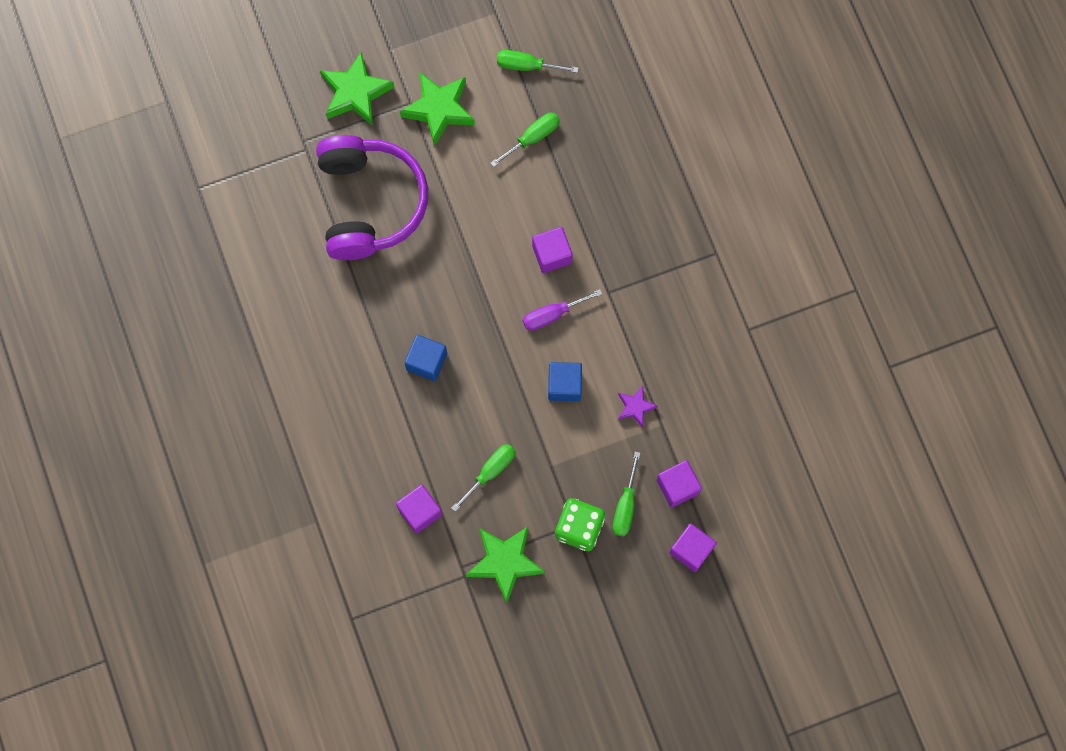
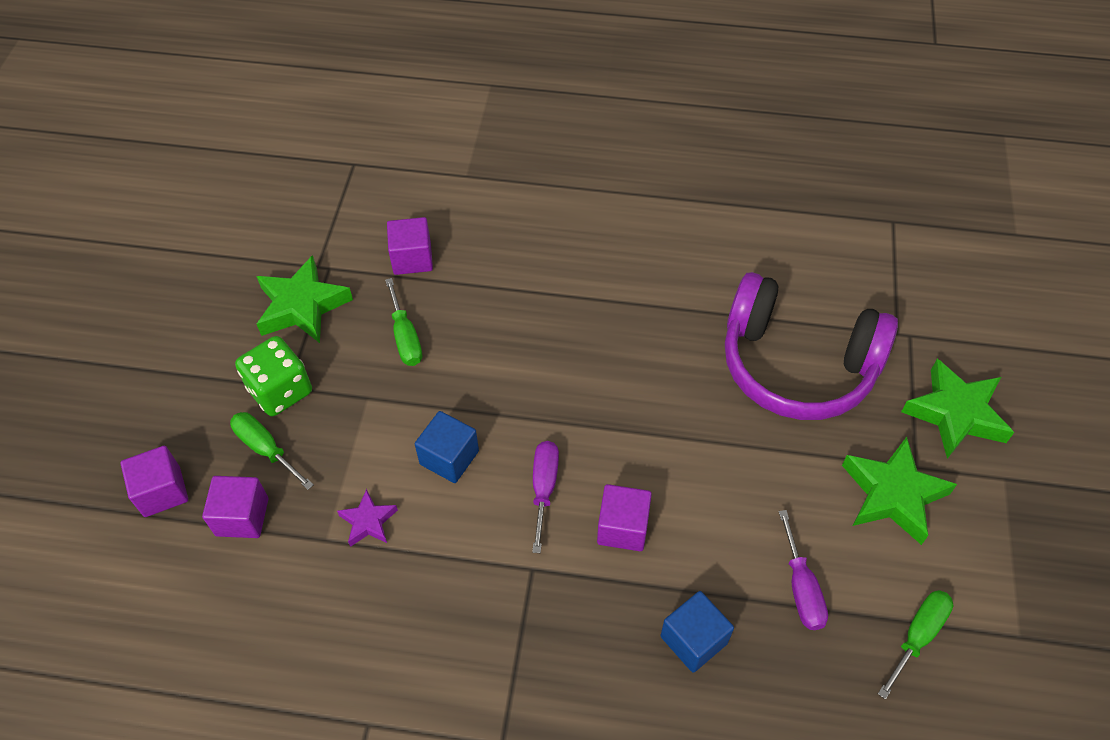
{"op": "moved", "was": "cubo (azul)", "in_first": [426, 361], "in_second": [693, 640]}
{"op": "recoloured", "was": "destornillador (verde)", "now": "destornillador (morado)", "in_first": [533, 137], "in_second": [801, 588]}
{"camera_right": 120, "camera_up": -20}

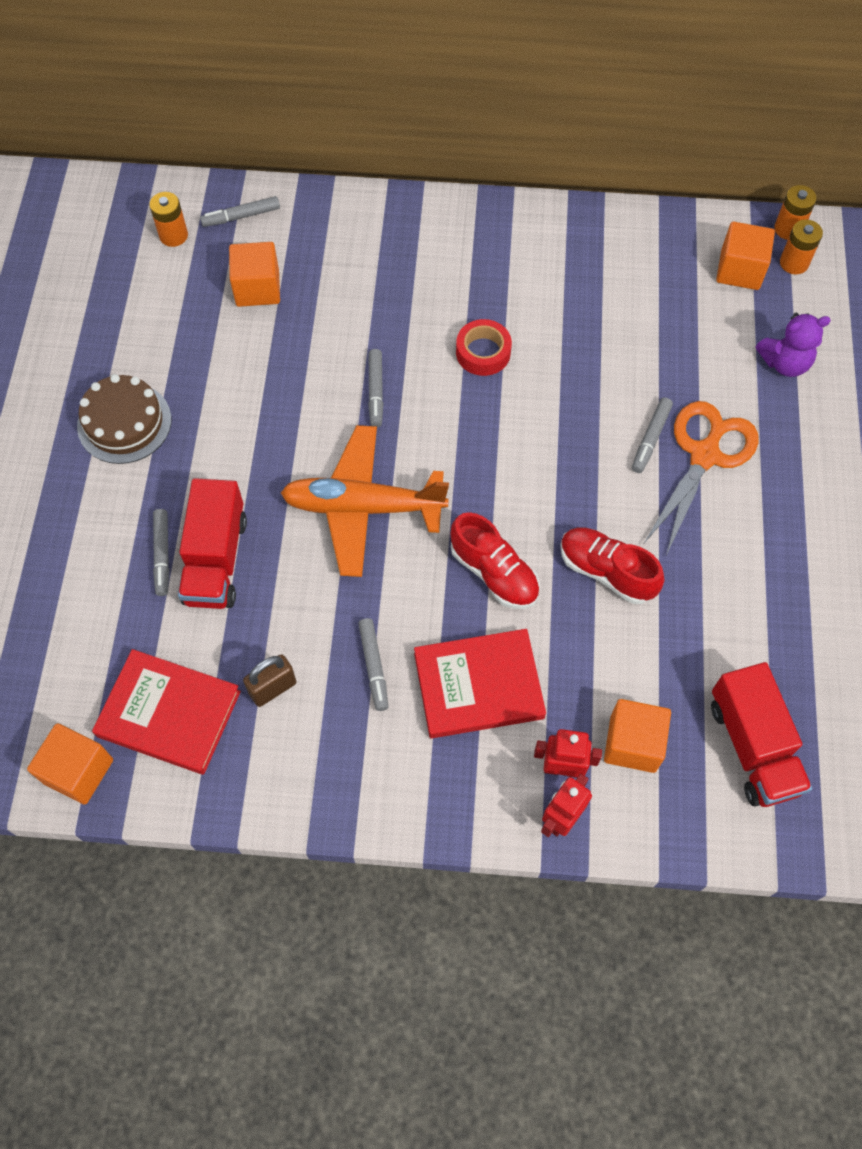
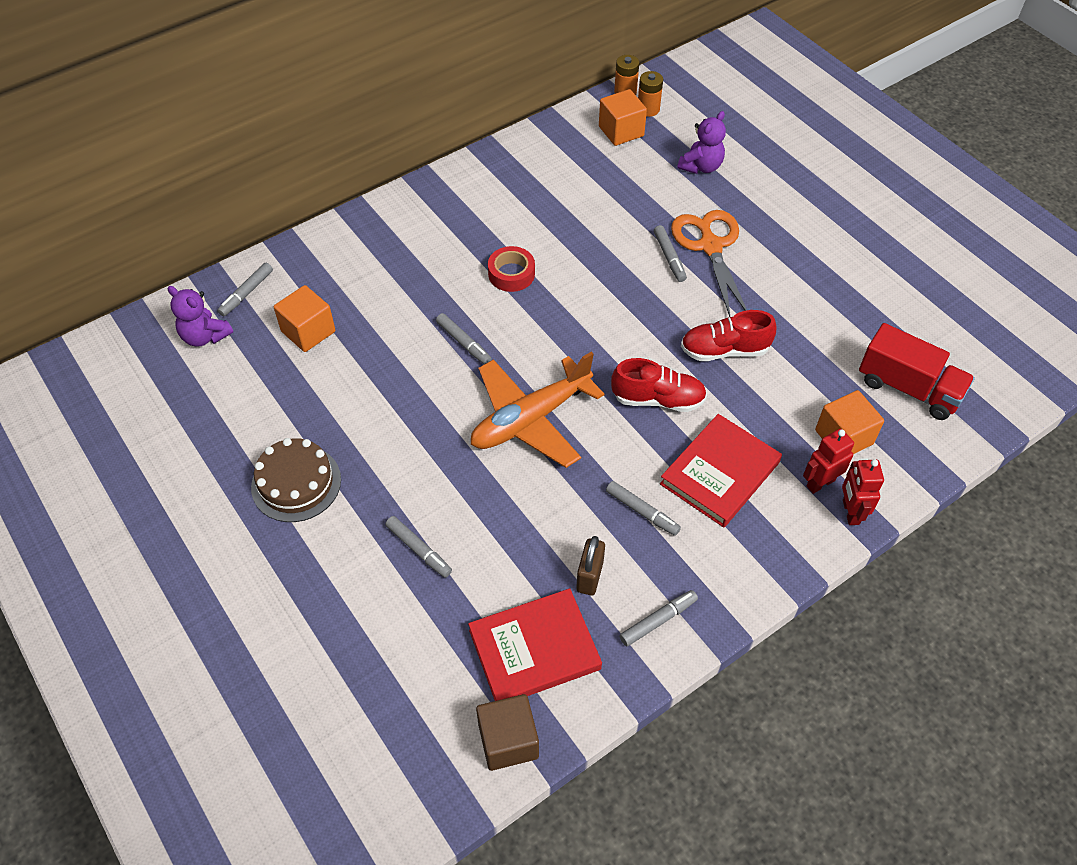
{"op": "replaced", "was": "pila (naranja)", "now": "osito (morado)", "in_first": [173, 235], "in_second": [205, 336]}
{"op": "recoloured", "was": "cubo (naranja)", "now": "cubo (marrón)", "in_first": [78, 771], "in_second": [508, 741]}
{"op": "added", "now": "rotulador (gris)", "in_second": [658, 620]}
{"op": "removed", "was": "camión (rojo)", "in_first": [216, 560]}
{"camera_right": -40, "camera_up": -10}

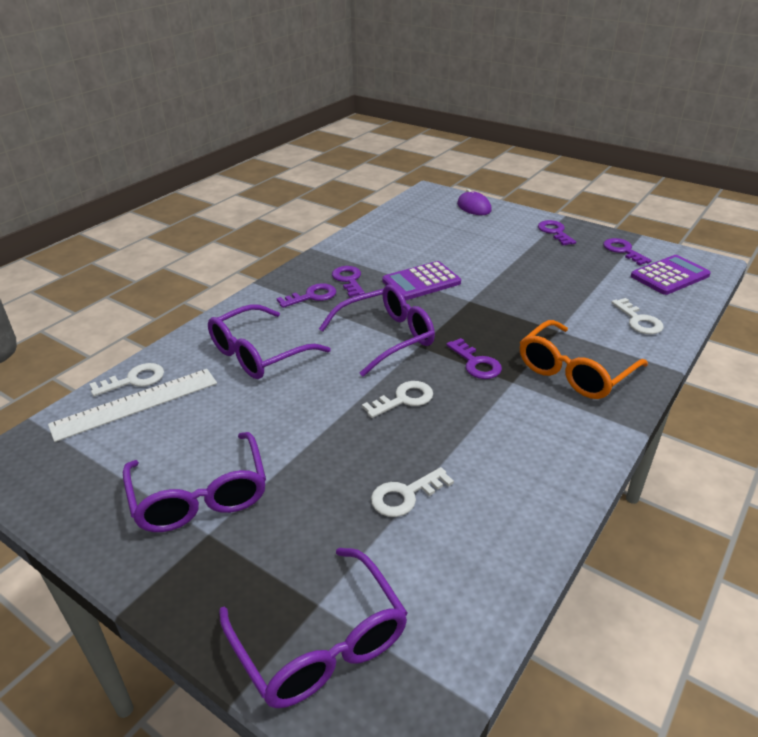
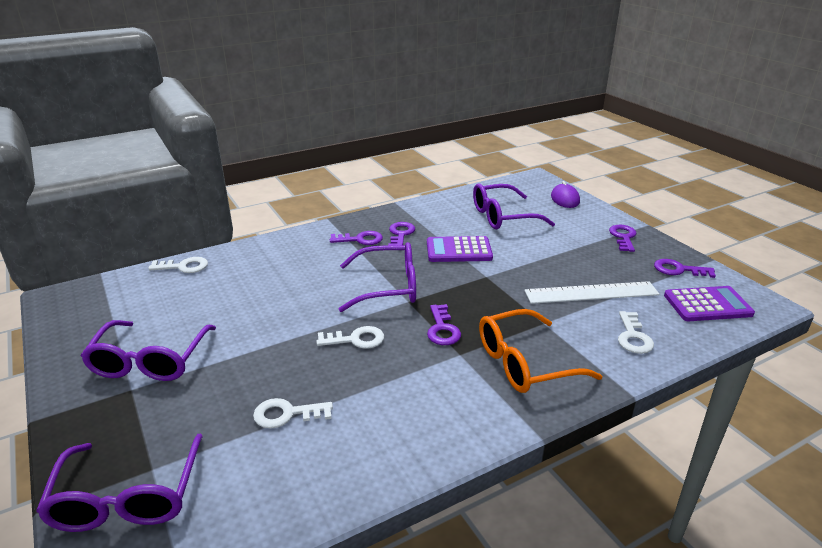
{"op": "moved", "was": "gafas (morado)", "in_first": [258, 354], "in_second": [502, 216]}
{"op": "moved", "was": "regla (blanco)", "in_first": [135, 403], "in_second": [591, 293]}
{"op": "turned", "was": "llave (morado)", "in_first": [623, 251], "in_second": [678, 270], "clockwise": -75}
{"camera_right": 25, "camera_up": -5}

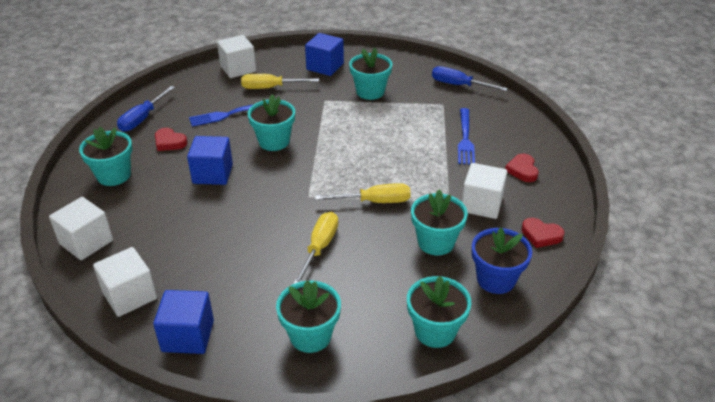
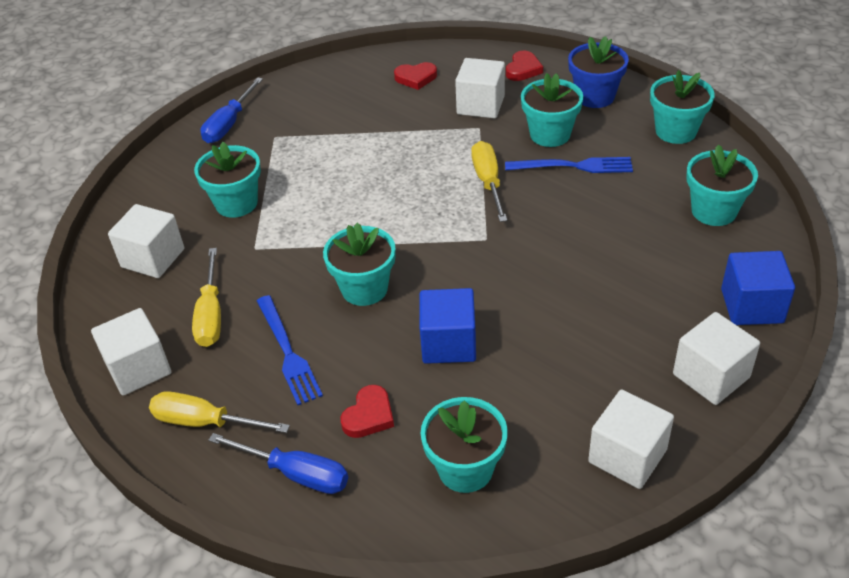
{"op": "recoloured", "was": "cubo (azul)", "now": "cubo (blanco)", "in_first": [325, 66], "in_second": [153, 258]}
{"op": "moved", "was": "destornillador (amarillo)", "in_first": [319, 247], "in_second": [205, 422]}
{"op": "moved", "was": "tenedor (azul)", "in_first": [465, 138], "in_second": [574, 166]}
{"camera_right": -90, "camera_up": 5}

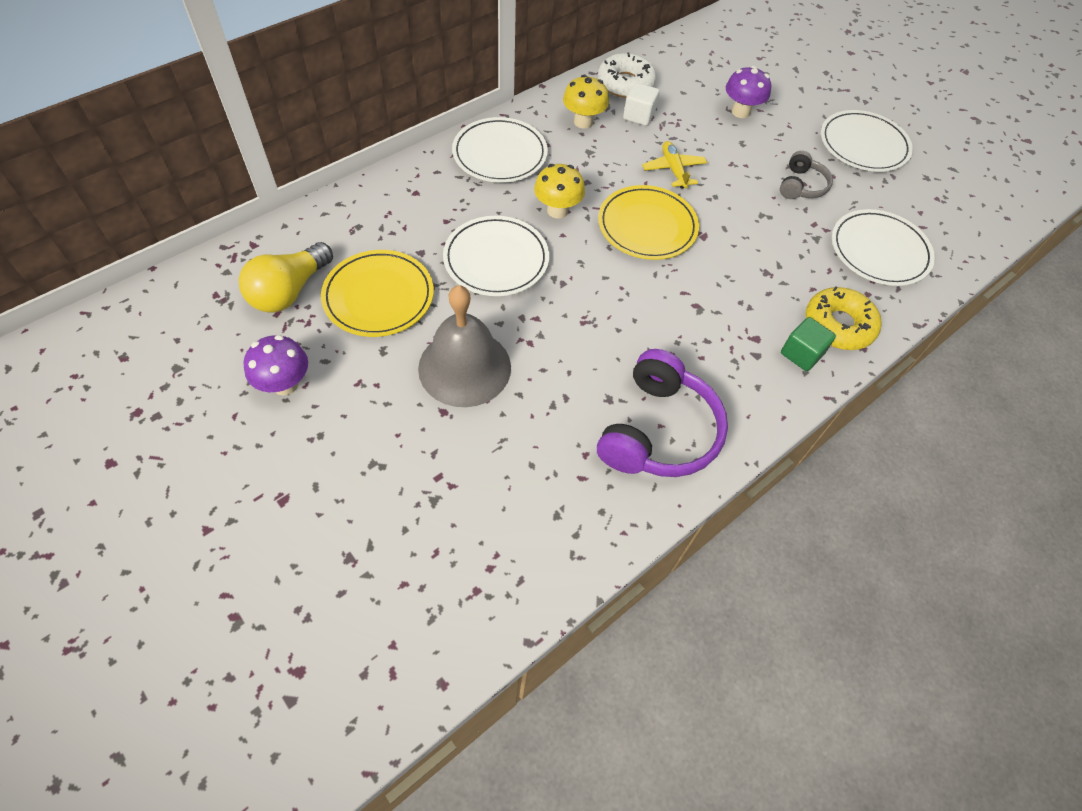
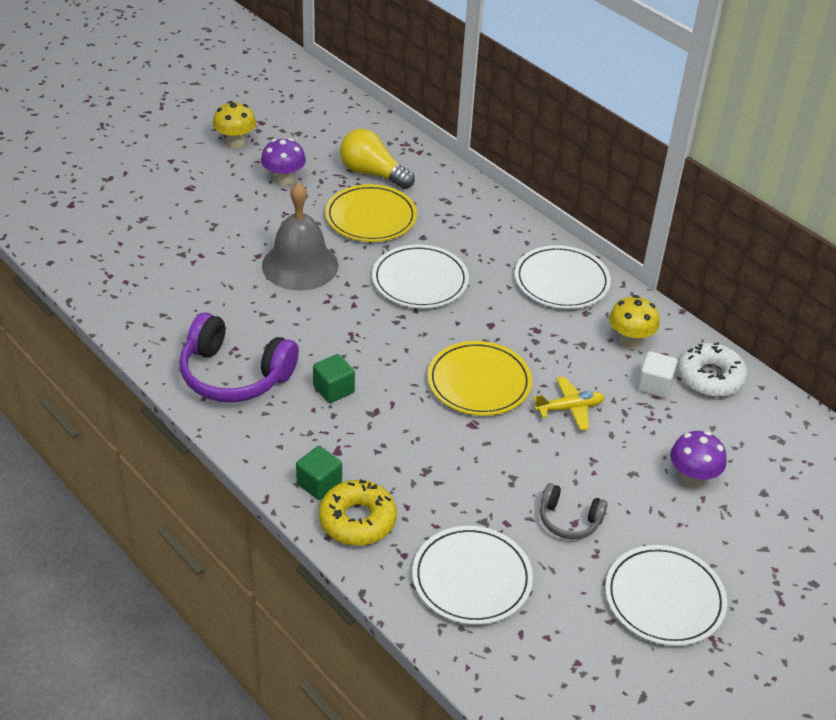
{"op": "moved", "was": "seta (amarillo)", "in_first": [557, 210], "in_second": [235, 142]}
{"op": "added", "now": "cubo (verde)", "in_second": [333, 389]}
{"camera_right": 90, "camera_up": -15}

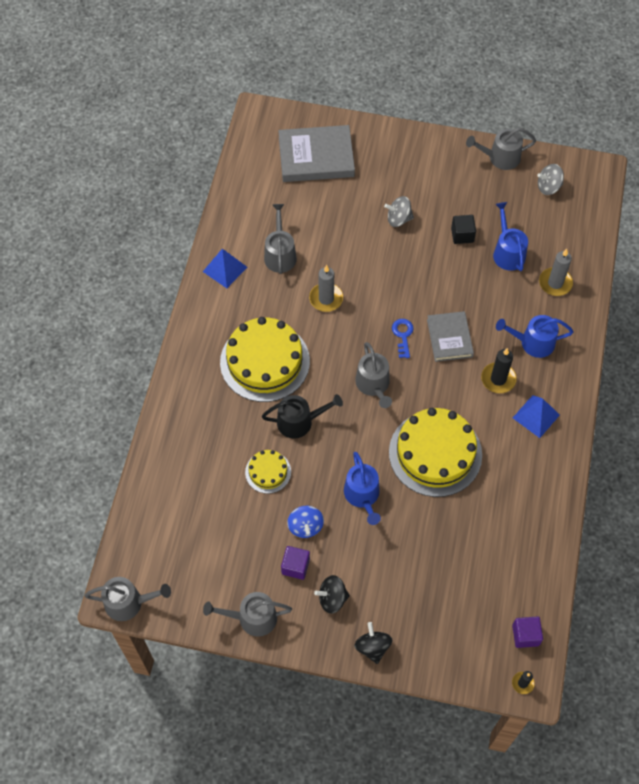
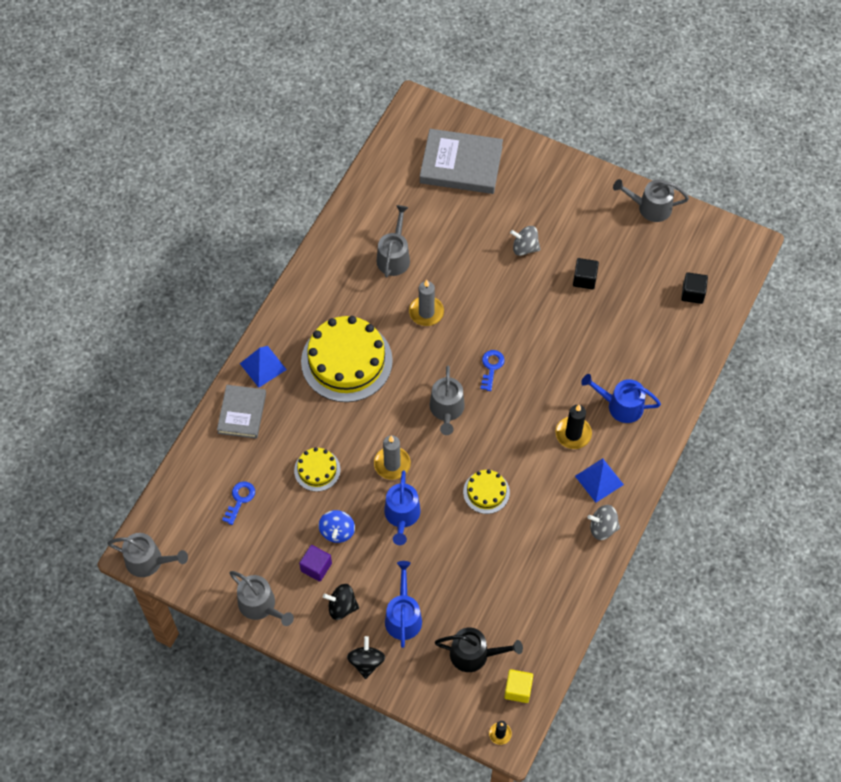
{"op": "moved", "was": "libro (gris)", "in_first": [449, 338], "in_second": [242, 413]}
{"op": "added", "now": "llave (azul)", "in_second": [240, 499]}
{"op": "turned", "was": "regadera (gris)", "in_first": [252, 618], "in_second": [260, 605], "clockwise": -150}
{"op": "moved", "was": "pirámide (azul)", "in_first": [225, 269], "in_second": [263, 366]}
{"op": "moved", "was": "vela (gris)", "in_first": [555, 283], "in_second": [392, 464]}
{"op": "moved", "was": "regadera (azul)", "in_first": [507, 252], "in_second": [403, 616]}
{"op": "moved", "was": "regadera (negro)", "in_first": [299, 421], "in_second": [474, 654]}
{"op": "resized", "was": "tarta (amarillo)", "in_first": [435, 453], "in_second": [486, 492], "ratio": 0.49}
{"op": "recoloured", "was": "cubo (morado)", "now": "cubo (amarillo)", "in_first": [525, 635], "in_second": [518, 689]}
{"op": "moved", "was": "peonza (gris)", "in_first": [548, 187], "in_second": [602, 528]}
{"op": "added", "now": "cubo (negro)", "in_second": [692, 293]}
{"camera_right": 15, "camera_up": 0}

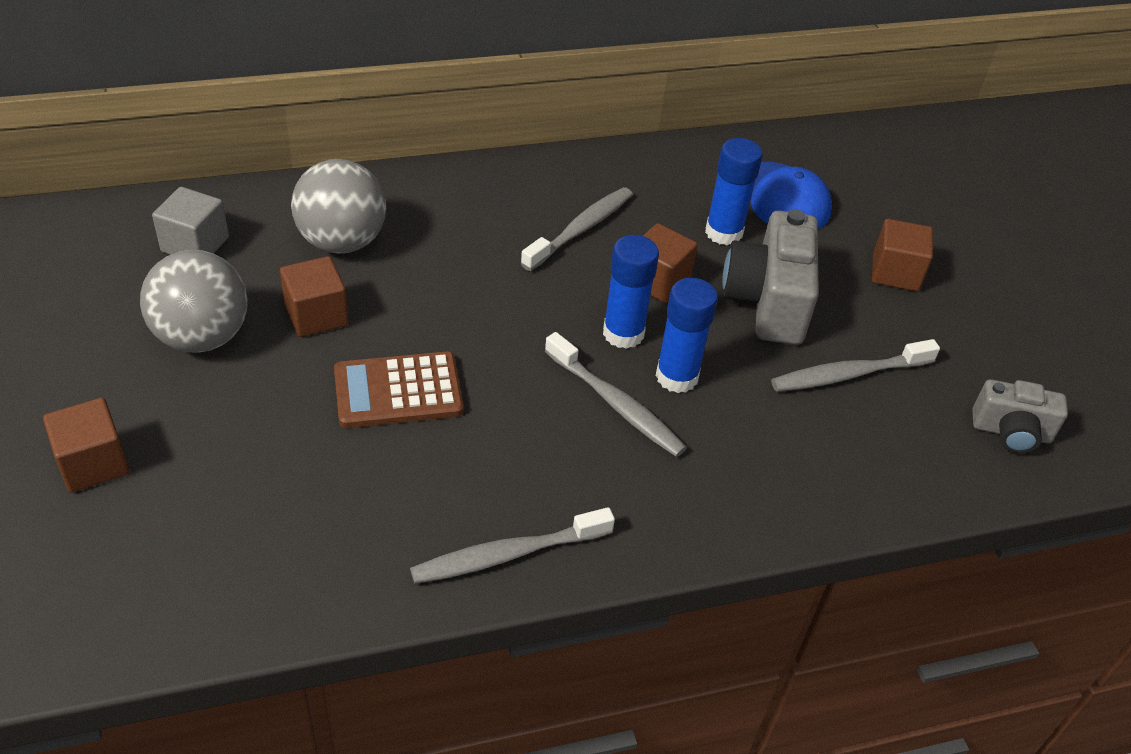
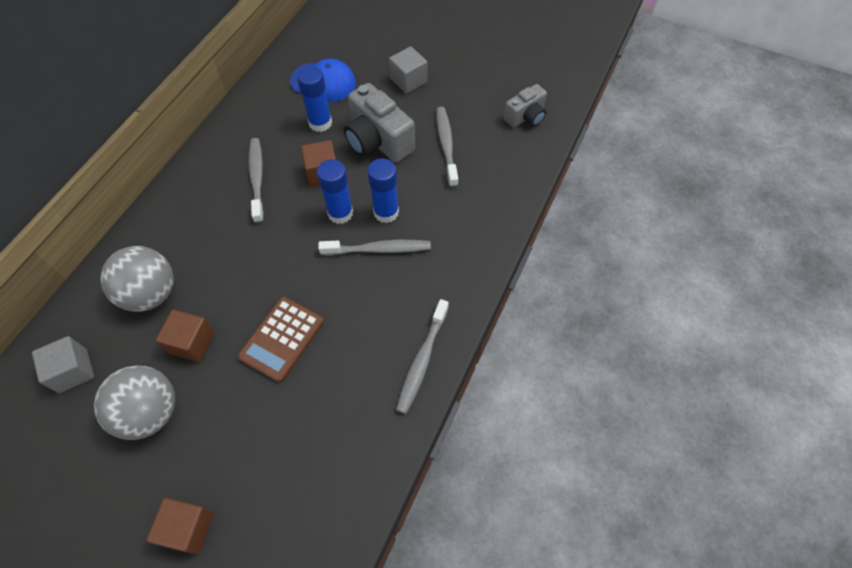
{"op": "recoloured", "was": "cubo (marrón)", "now": "cubo (gris)", "in_first": [895, 272], "in_second": [408, 80]}
{"op": "turned", "was": "cepillo de dientes (gris)", "in_first": [849, 374], "in_second": [446, 146], "clockwise": 150}
{"camera_right": -45, "camera_up": 15}

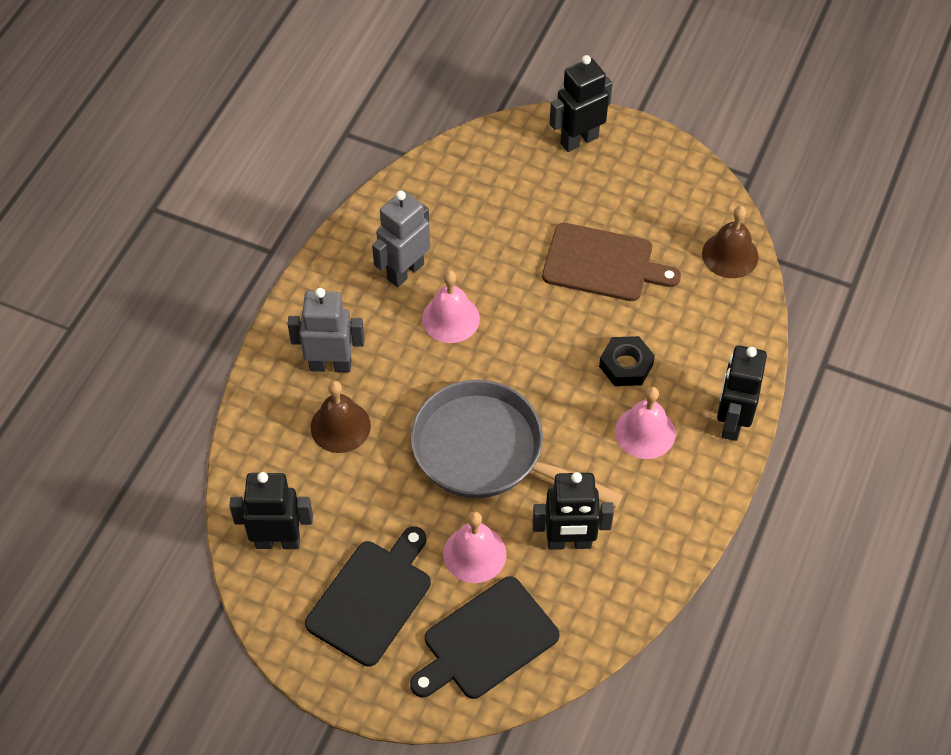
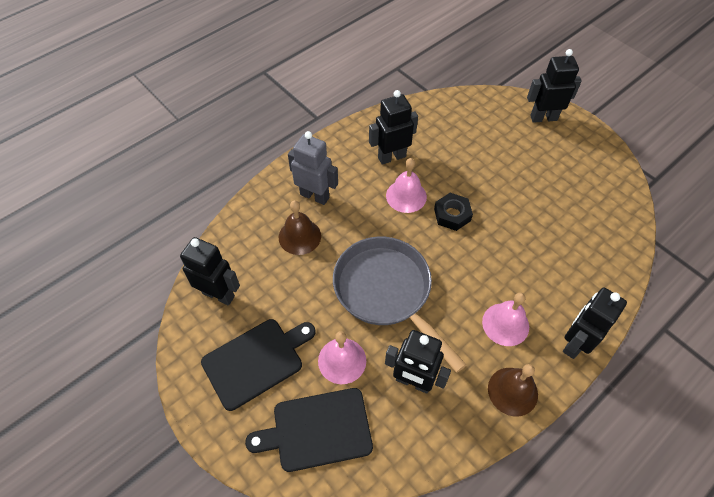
{"op": "recoloured", "was": "robot (gris)", "now": "robot (negro)", "in_first": [405, 271], "in_second": [391, 157]}
{"op": "moved", "was": "tuerca (negro)", "in_first": [626, 365], "in_second": [452, 215]}
{"op": "moved", "was": "campana (marrón)", "in_first": [730, 255], "in_second": [512, 391]}
{"op": "removed", "was": "tabla de cortar (marrón)", "in_first": [603, 264]}
{"camera_right": 25, "camera_up": 0}

